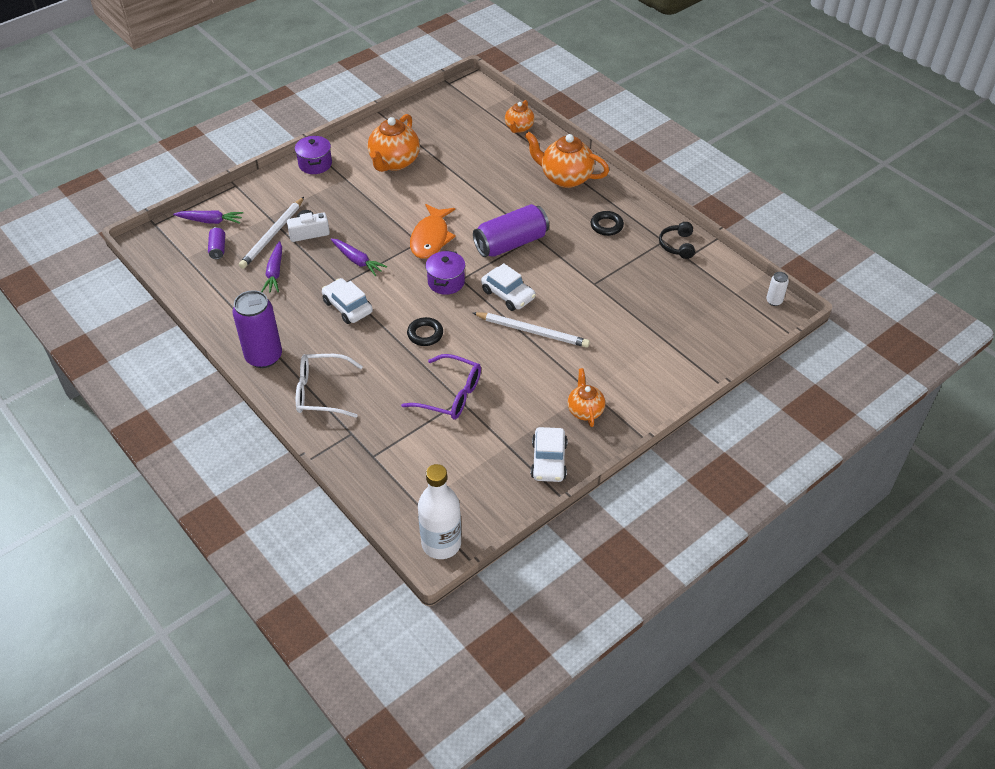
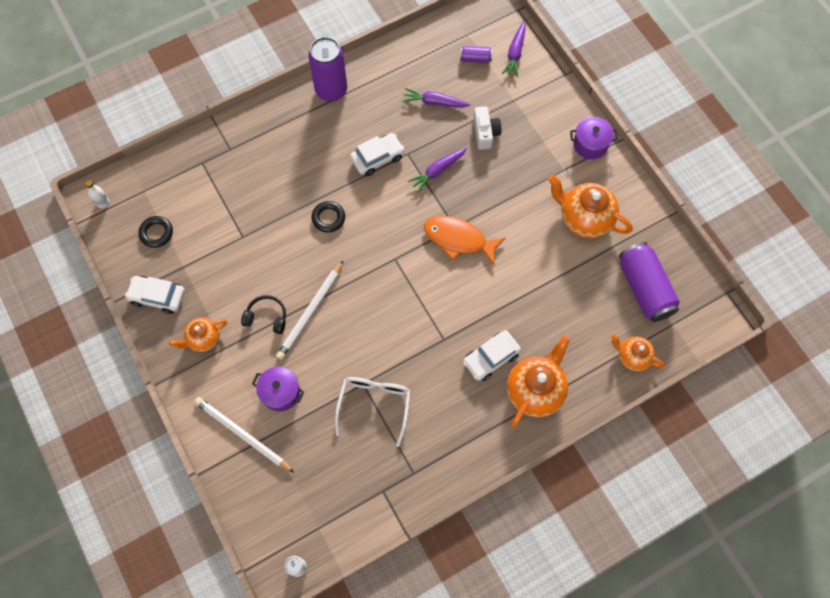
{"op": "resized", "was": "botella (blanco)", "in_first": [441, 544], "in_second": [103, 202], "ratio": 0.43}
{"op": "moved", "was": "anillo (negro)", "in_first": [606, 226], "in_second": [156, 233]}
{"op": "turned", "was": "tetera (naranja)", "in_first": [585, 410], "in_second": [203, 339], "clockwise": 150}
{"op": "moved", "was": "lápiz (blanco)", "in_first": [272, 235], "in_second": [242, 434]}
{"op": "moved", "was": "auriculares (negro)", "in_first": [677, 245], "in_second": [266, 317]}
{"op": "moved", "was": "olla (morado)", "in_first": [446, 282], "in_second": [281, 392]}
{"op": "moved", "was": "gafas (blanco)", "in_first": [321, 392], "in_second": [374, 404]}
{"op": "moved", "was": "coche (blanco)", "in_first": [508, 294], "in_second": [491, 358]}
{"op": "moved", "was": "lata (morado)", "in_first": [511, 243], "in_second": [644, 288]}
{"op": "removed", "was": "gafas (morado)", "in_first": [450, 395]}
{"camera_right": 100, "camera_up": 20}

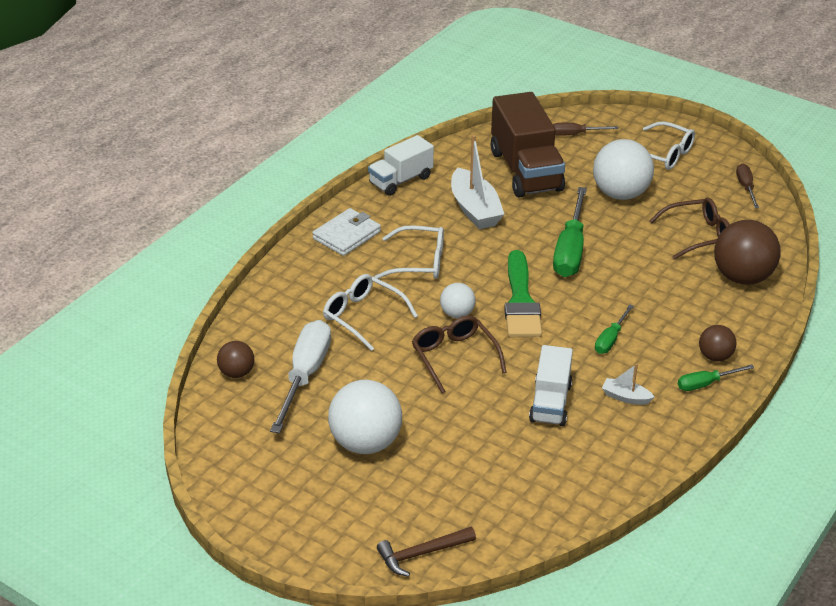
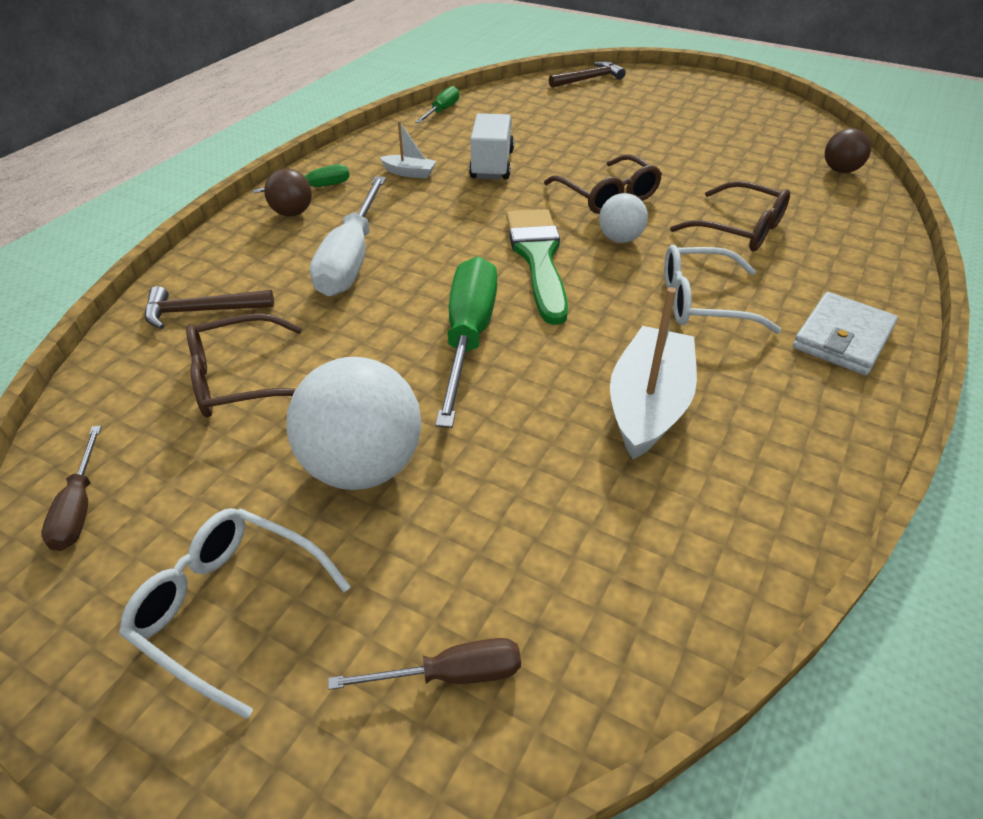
{"op": "replaced", "was": "pelota (marrón)", "now": "martillo (marrón)", "in_first": [742, 277], "in_second": [202, 311]}
{"op": "moved", "was": "destornillador (blanco)", "in_first": [305, 375], "in_second": [351, 259]}
{"op": "moved", "was": "destornillador (verde)", "in_first": [610, 339], "in_second": [442, 111]}
{"op": "turned", "was": "barco (blanco)", "in_first": [474, 209], "in_second": [648, 405], "clockwise": 45}
{"op": "recoloured", "was": "gafas (blanco)", "now": "gafas (marrón)", "in_first": [362, 316], "in_second": [741, 229]}
{"op": "removed", "was": "pelota (blanco)", "in_first": [365, 443]}
{"op": "removed", "was": "camión (blanco)", "in_first": [401, 180]}
{"op": "removed", "was": "camión (marrón)", "in_first": [525, 171]}
{"camera_right": 175, "camera_up": 5}

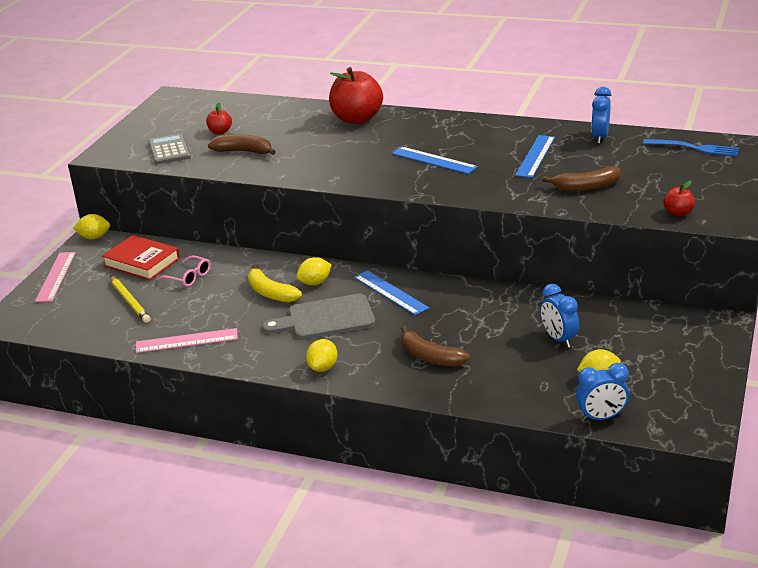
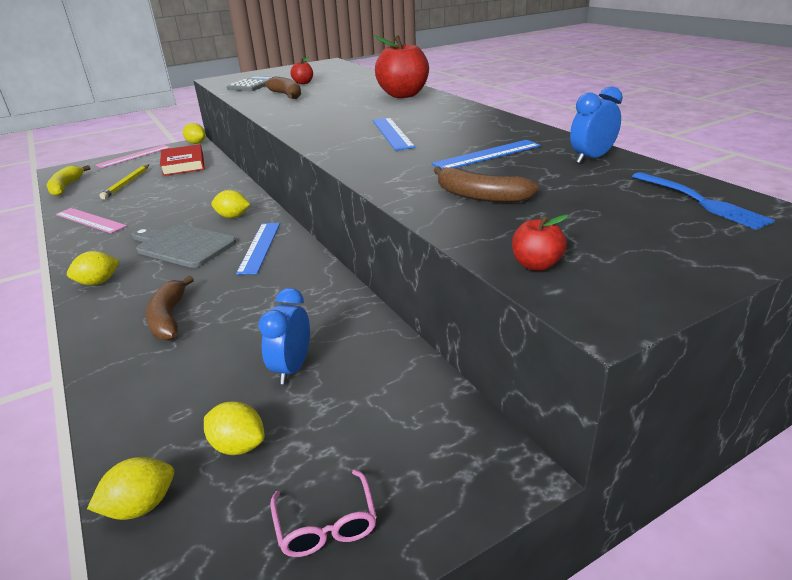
{"op": "moved", "was": "plátano (amarillo)", "in_first": [270, 293], "in_second": [66, 187]}
{"op": "replaced", "was": "despertador (azul)", "now": "limón (amarillo)", "in_first": [601, 417], "in_second": [141, 506]}
{"op": "moved", "was": "gafas (rosa)", "in_first": [189, 277], "in_second": [326, 524]}
{"camera_right": 40, "camera_up": 0}

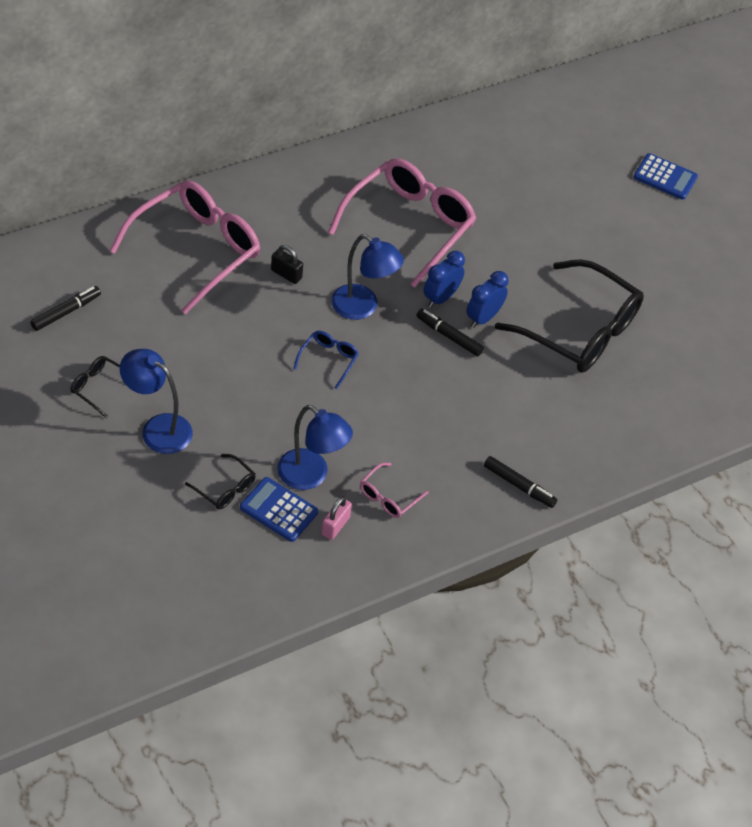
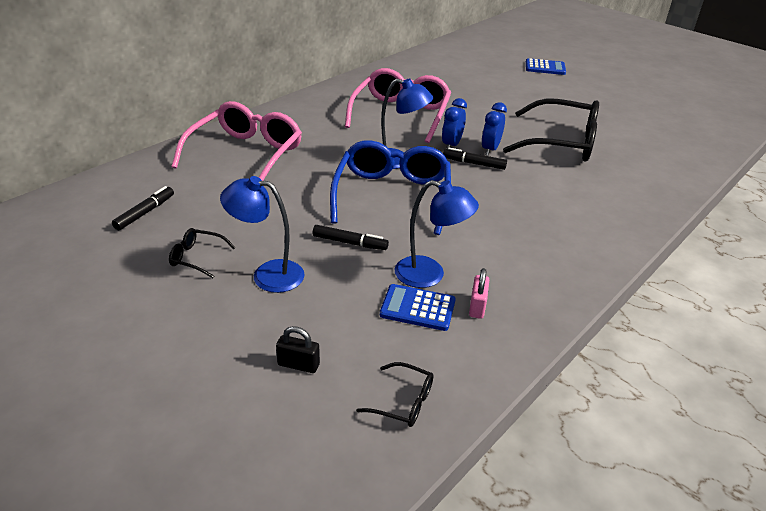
{"op": "moved", "was": "candado (negro)", "in_first": [286, 274], "in_second": [298, 364]}
{"op": "moved", "was": "rotulador (negro)", "in_first": [519, 486], "in_second": [350, 243]}
{"op": "resized", "was": "gafas (azul)", "in_first": [328, 360], "in_second": [392, 195], "ratio": 2.35}
{"op": "moved", "was": "gafas (negro)", "in_first": [225, 488], "in_second": [403, 402]}
{"op": "removed", "was": "gafas (rosa)", "in_first": [388, 497]}
{"camera_right": -15, "camera_up": -15}

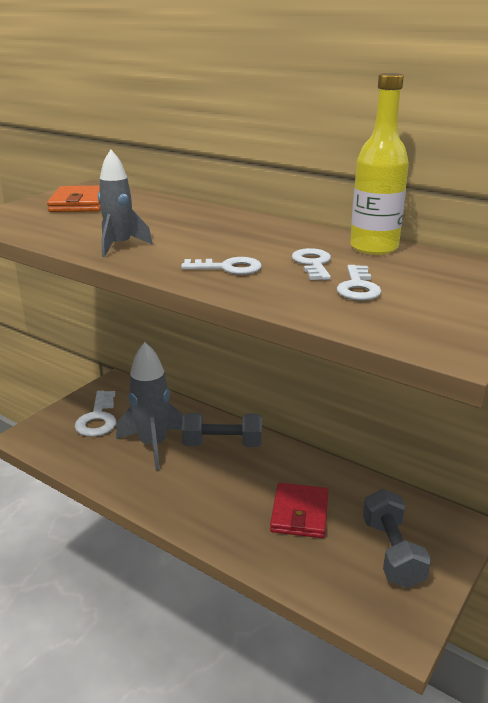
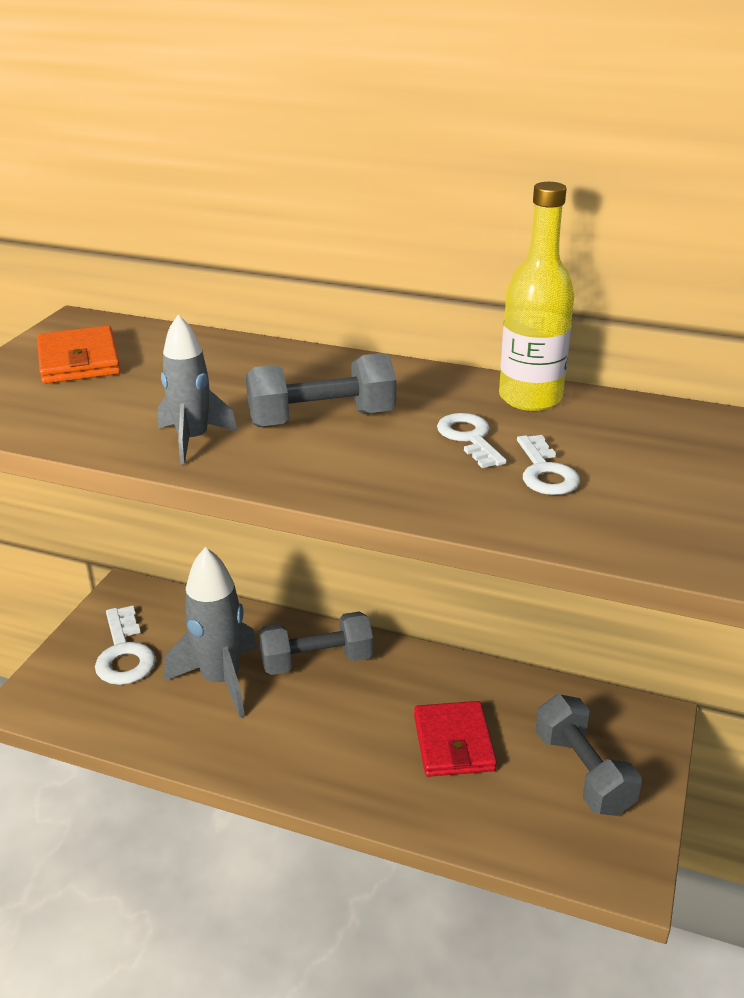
{"op": "added", "now": "mancuerna (gris)", "in_second": [322, 419]}
{"op": "removed", "was": "llave (blanco)", "in_first": [228, 268]}
{"camera_right": -15, "camera_up": 5}

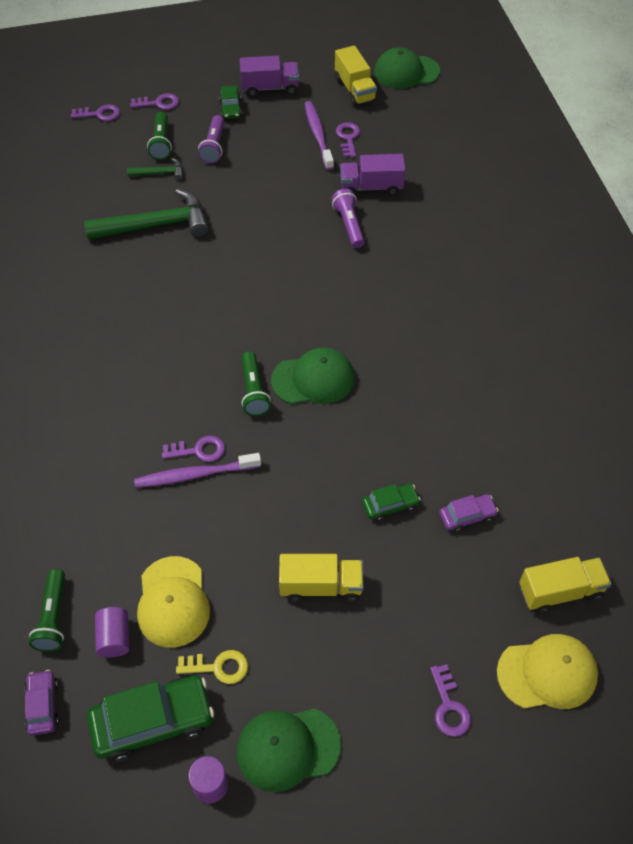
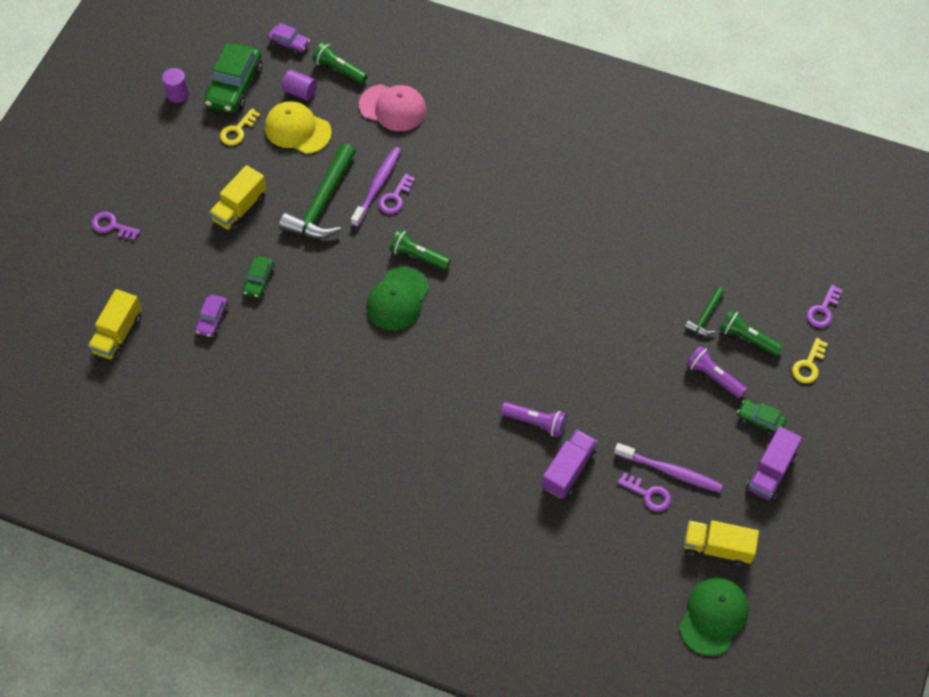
{"op": "moved", "was": "martillo (verde)", "in_first": [156, 225], "in_second": [322, 203]}
{"op": "added", "now": "gorra (rosa)", "in_second": [393, 108]}
{"op": "recoloured", "was": "llave (morado)", "now": "llave (amarillo)", "in_first": [158, 103], "in_second": [808, 365]}
{"op": "removed", "was": "gorra (verde)", "in_first": [287, 748]}
{"op": "removed", "was": "gorra (amarillo)", "in_first": [547, 673]}
{"camera_right": 125, "camera_up": 5}

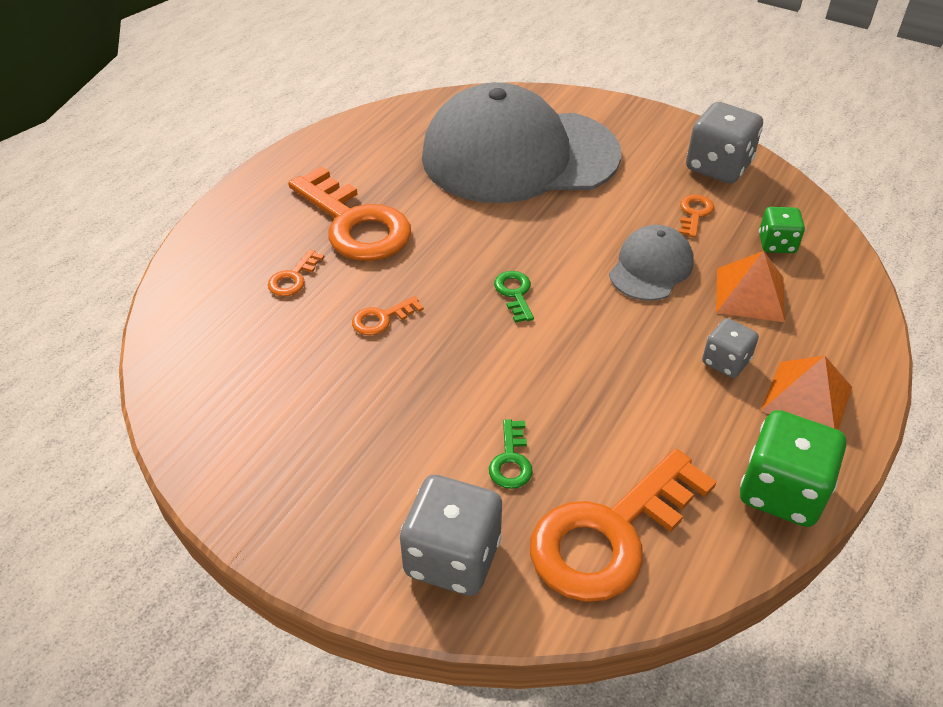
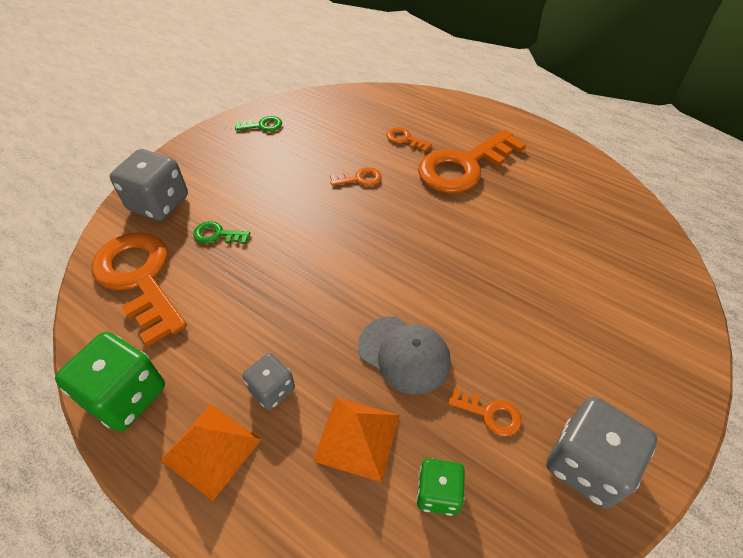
{"op": "moved", "was": "llave (verde)", "in_first": [514, 293], "in_second": [262, 125]}
{"op": "turned", "was": "llave (naranja)", "in_first": [382, 319], "in_second": [360, 179], "clockwise": 105}
{"op": "removed", "was": "gorra (gris)", "in_first": [519, 155]}
{"camera_right": 95, "camera_up": 5}

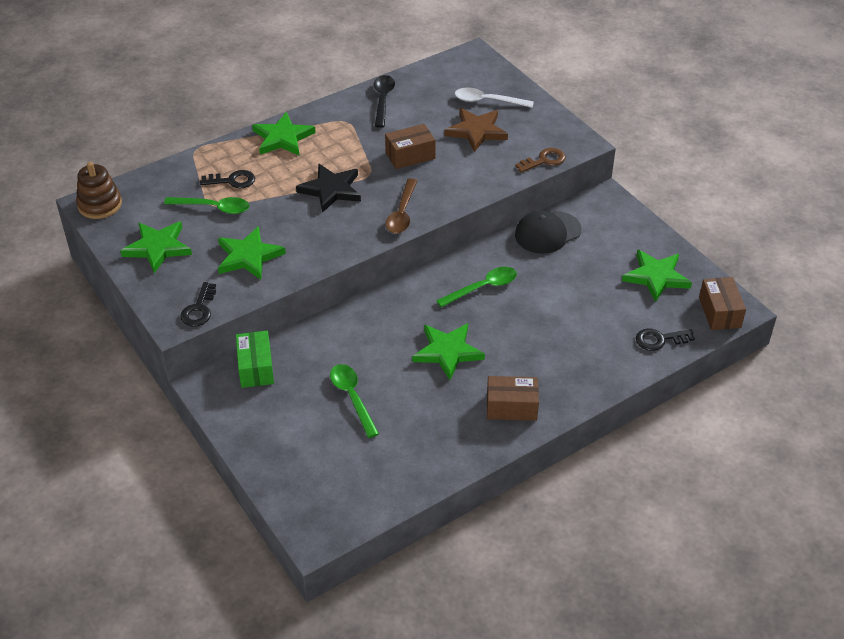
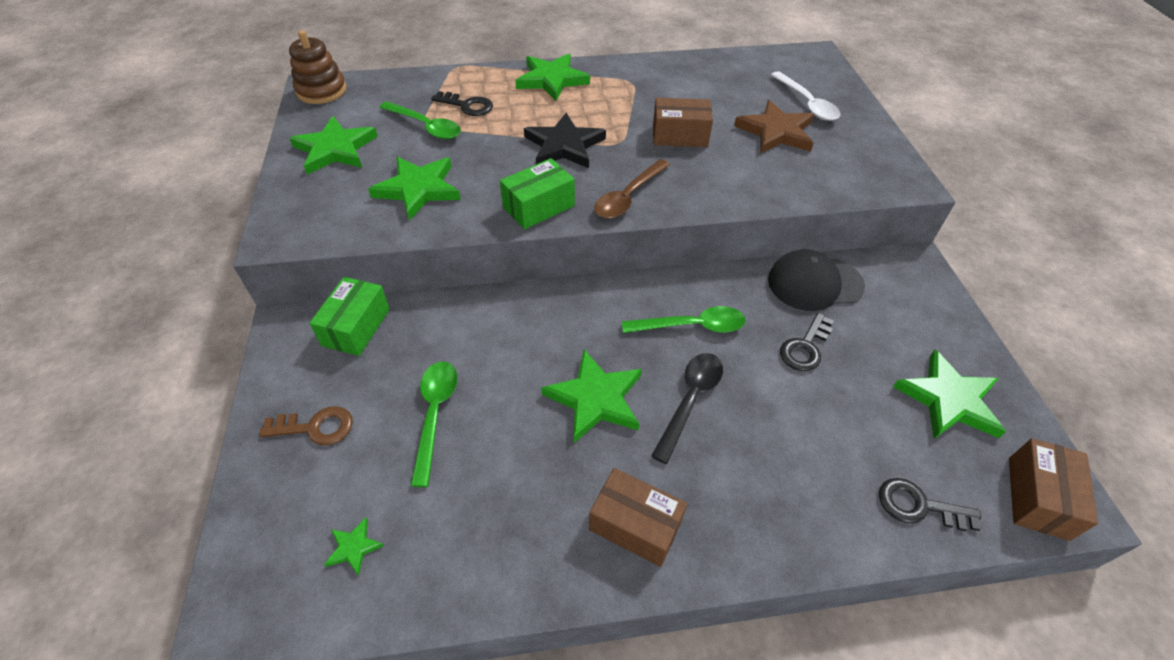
{"op": "moved", "was": "llave (marrón)", "in_first": [544, 160], "in_second": [315, 427]}
{"op": "added", "now": "estrella (verde)", "in_second": [353, 547]}
{"op": "added", "now": "caja (verde)", "in_second": [538, 206]}
{"op": "moved", "was": "cuchara (negro)", "in_first": [383, 100], "in_second": [690, 400]}
{"op": "turned", "was": "cuchara (blanco)", "in_first": [487, 101], "in_second": [807, 104], "clockwise": -150}
{"op": "moved", "was": "llave (negro)", "in_first": [199, 309], "in_second": [805, 347]}
{"camera_right": 25, "camera_up": 5}

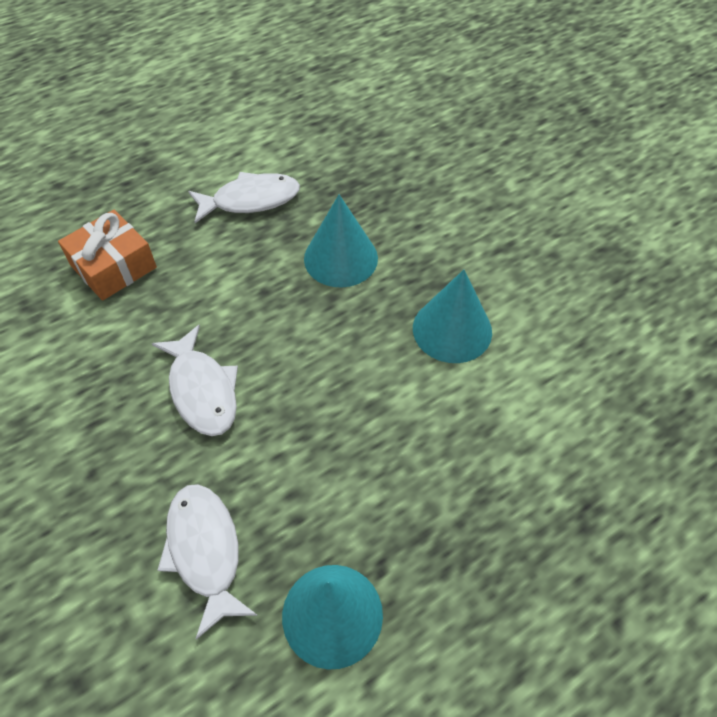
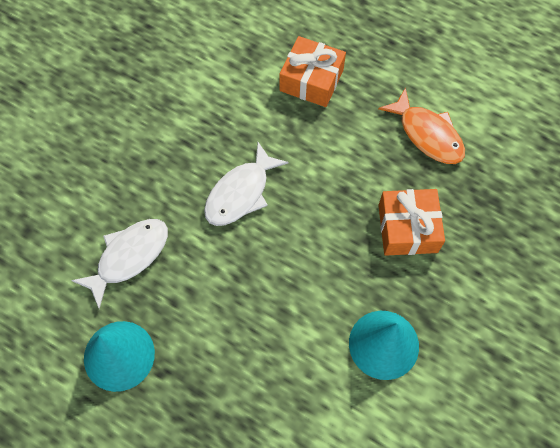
{"op": "recoloured", "was": "pez (blanco)", "now": "pez (naranja)", "in_first": [251, 200], "in_second": [427, 134]}
{"op": "replaced", "was": "cono (turquesa)", "now": "regalo (naranja)", "in_first": [340, 258], "in_second": [407, 228]}
{"camera_right": 65, "camera_up": 10}

